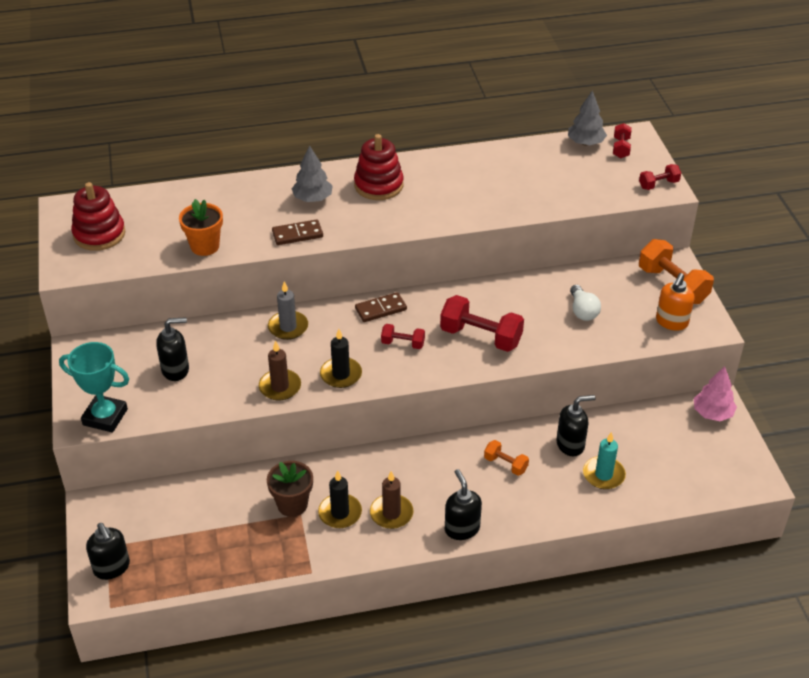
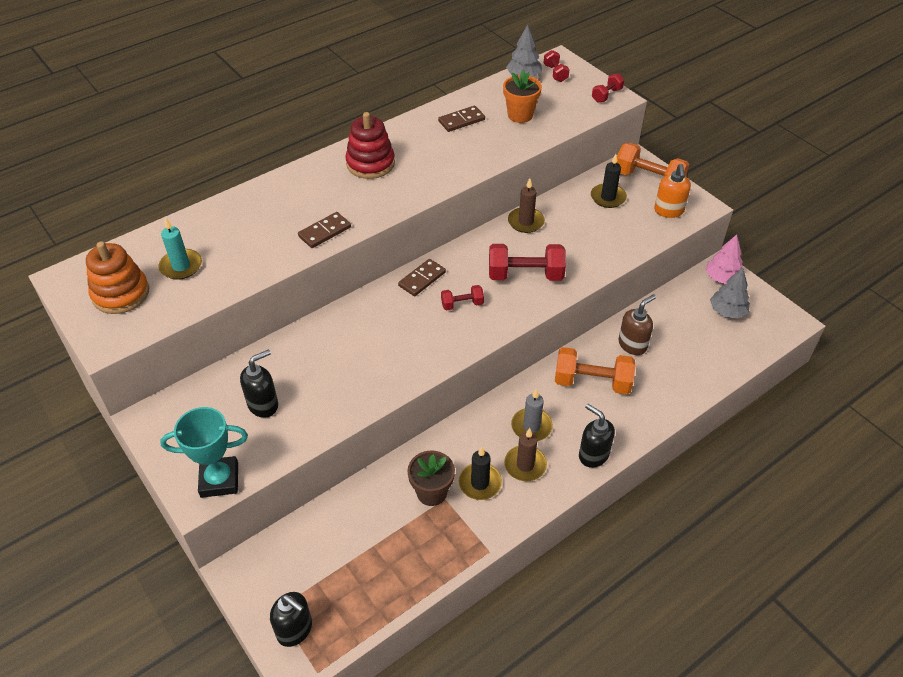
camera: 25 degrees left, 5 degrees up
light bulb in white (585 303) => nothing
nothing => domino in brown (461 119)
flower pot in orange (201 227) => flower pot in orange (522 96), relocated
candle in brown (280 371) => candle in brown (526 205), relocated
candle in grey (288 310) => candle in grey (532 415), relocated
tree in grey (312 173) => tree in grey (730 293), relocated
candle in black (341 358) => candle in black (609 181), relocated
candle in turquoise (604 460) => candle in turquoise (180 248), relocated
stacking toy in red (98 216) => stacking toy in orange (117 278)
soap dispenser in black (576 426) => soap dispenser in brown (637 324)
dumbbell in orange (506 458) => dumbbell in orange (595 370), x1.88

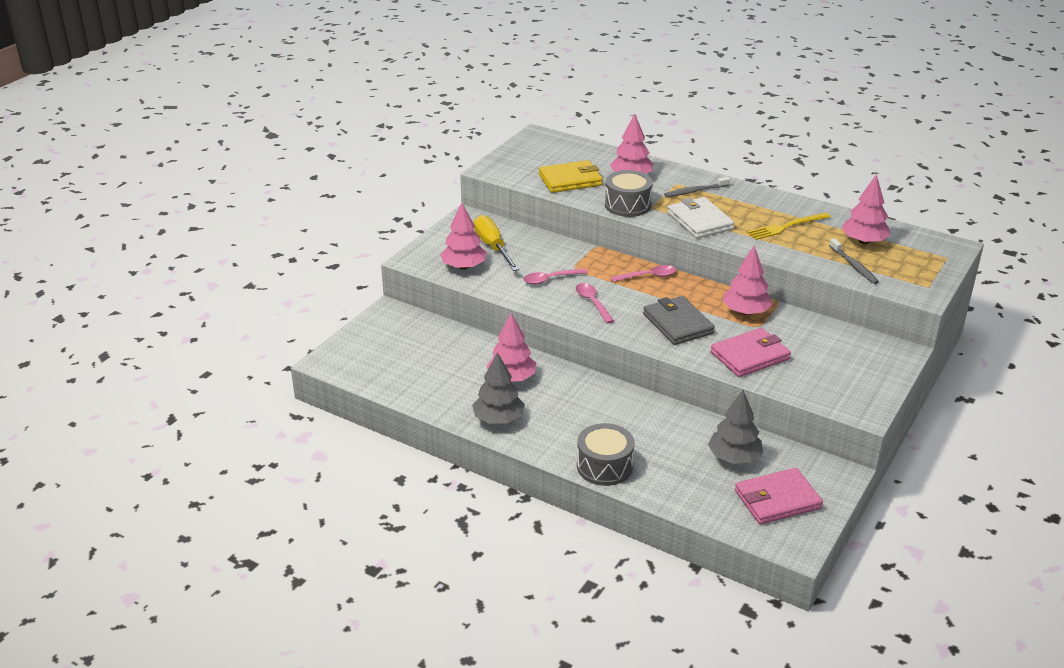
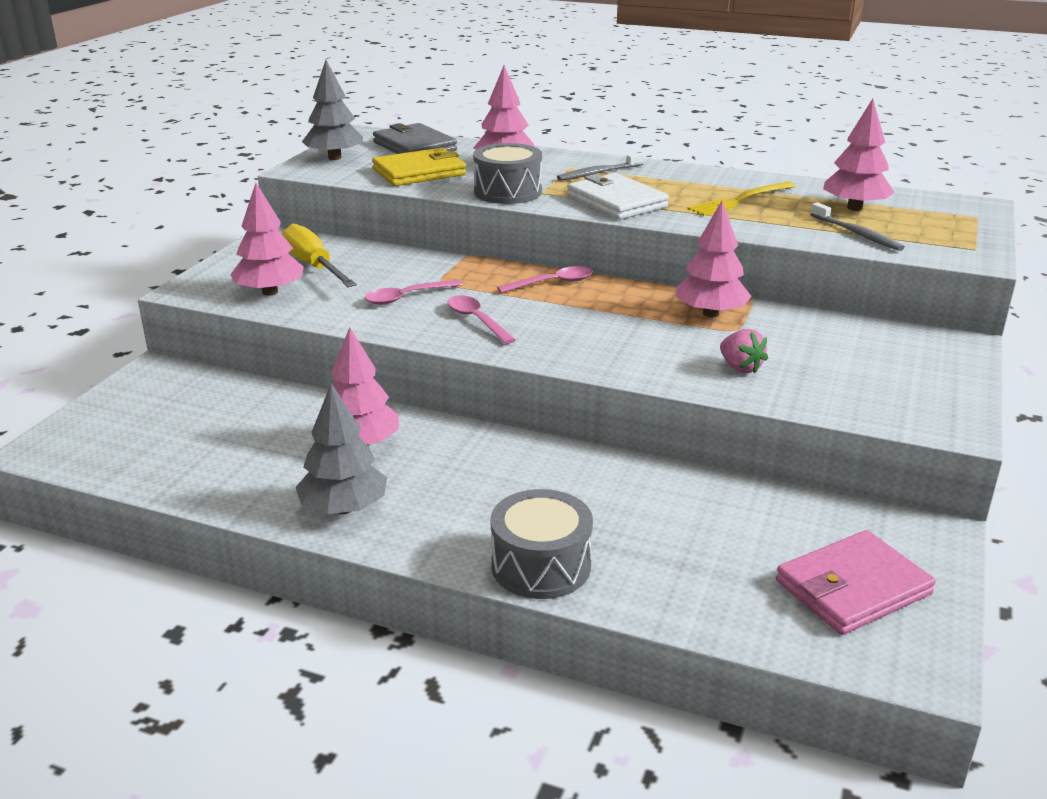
camera: 10 degrees left, 5 degrees down
wallet in grey (679 320) => wallet in grey (415 138), relocated
tree in grey (735 427) => tree in grey (332 110), relocated
wallet in pink (751 352) => strawberry in pink (744 351)

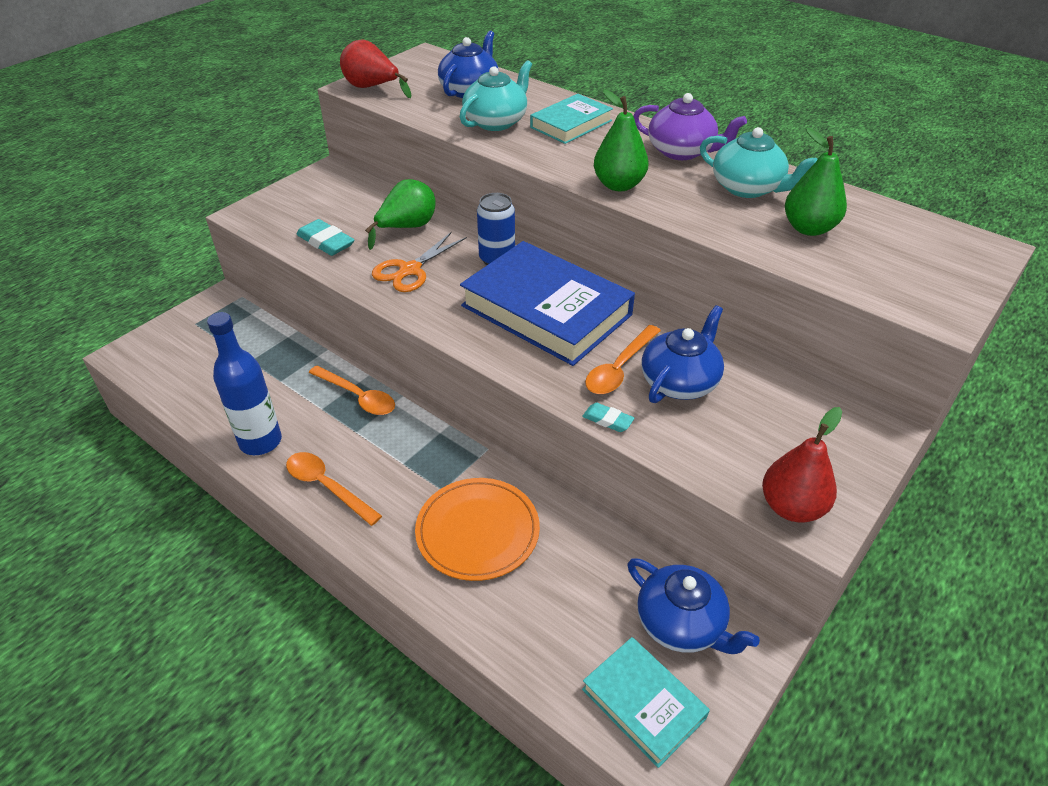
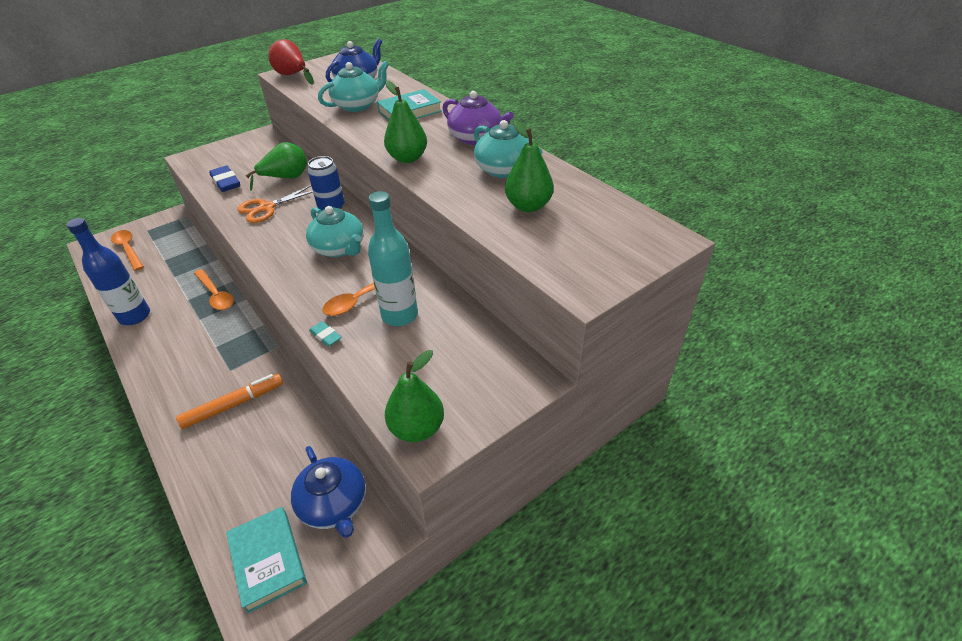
camera: 15 degrees right, 0 degrees up
spoon in orange (334 489) => spoon in orange (127 250), relocated
plate in orange (477 529) => marker in orange (229 401)
book in blue (547 303) => teapot in turquoise (335 231)
teapot in blue (682 354) => bottle in turquoise (393 258)
eraser in turquoise (325 237) => eraser in blue (224 178)
pear in red (802 465) => pear in green (414 396)

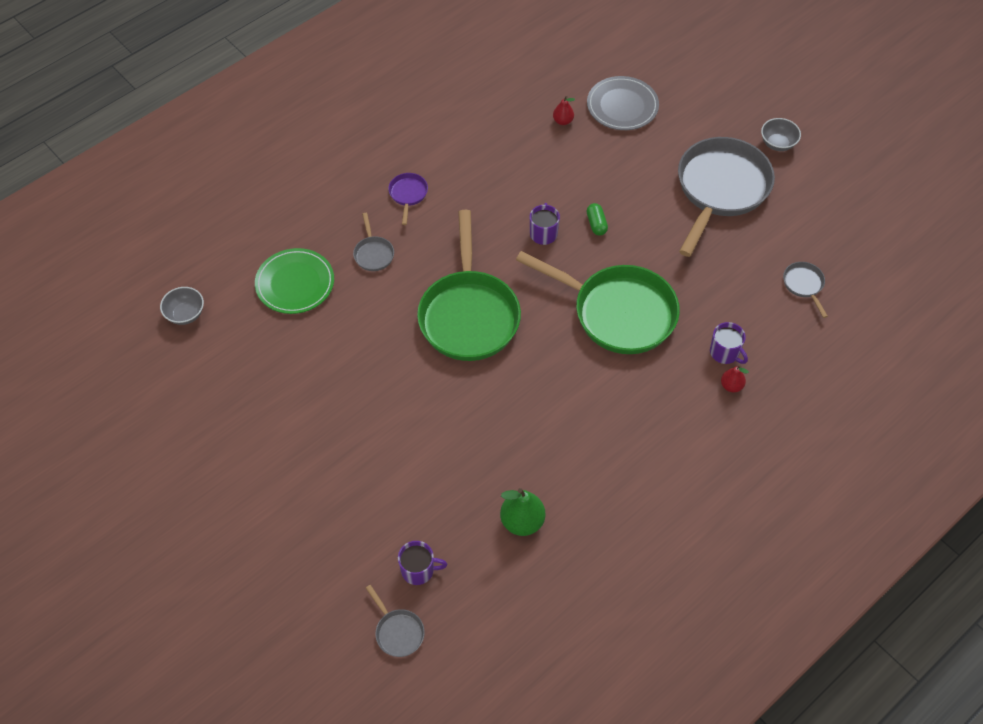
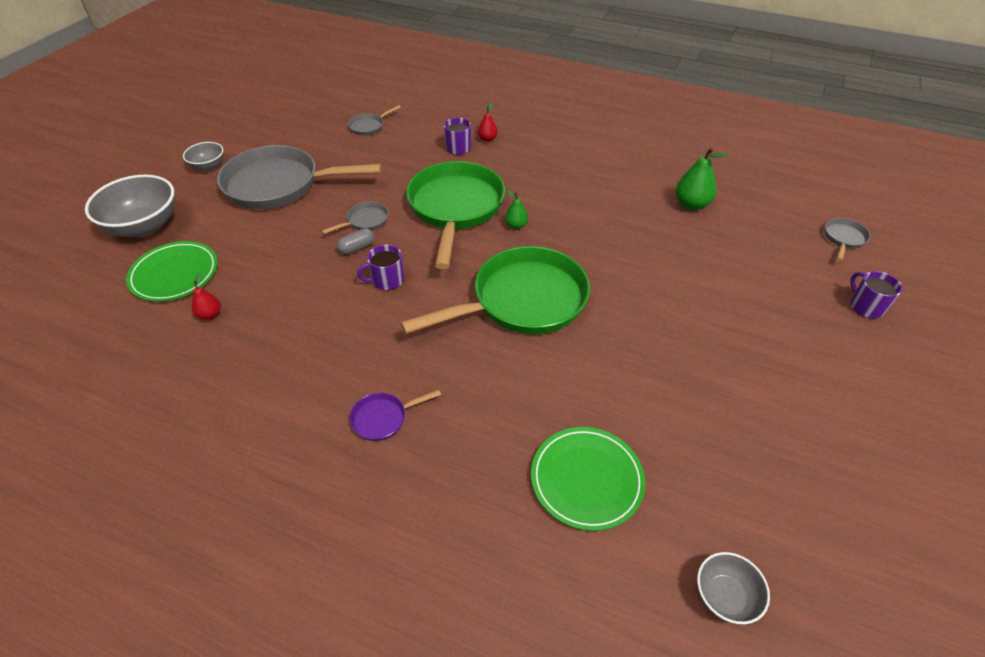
camera: 115 degrees left, 10 degrees down
nothing => bowl in grey (130 206)
nothing => pear in green (516 209)
pan in grey (373 242) => pan in grey (355 218), relocated
mug in purple (422 563) => mug in purple (876 295), relocated
plate in grey (623 103) => plate in green (172 271)
capsule in green (597 219) => capsule in grey (355 241)

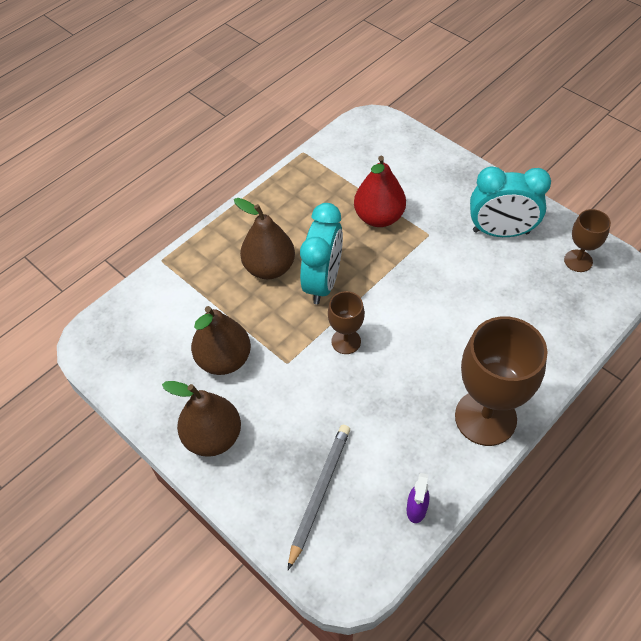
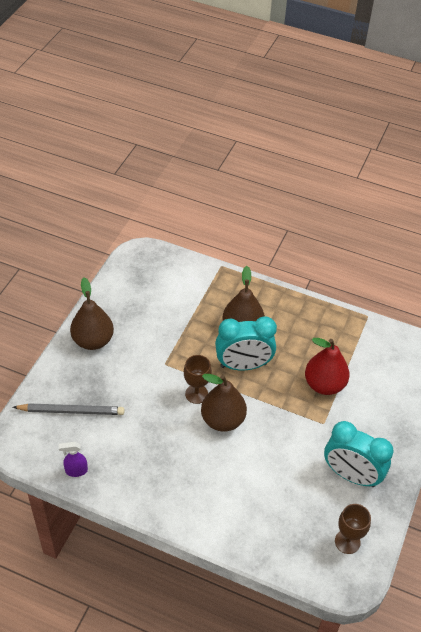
camera: 65 degrees right, 5 degrees down
goblet in brown (501 381) => nothing
pear in brown (221 340) => pear in brown (224 403), relocated
clock in turquoise (510 201) => clock in turquoise (358 454), 45 degrees counterclockwise

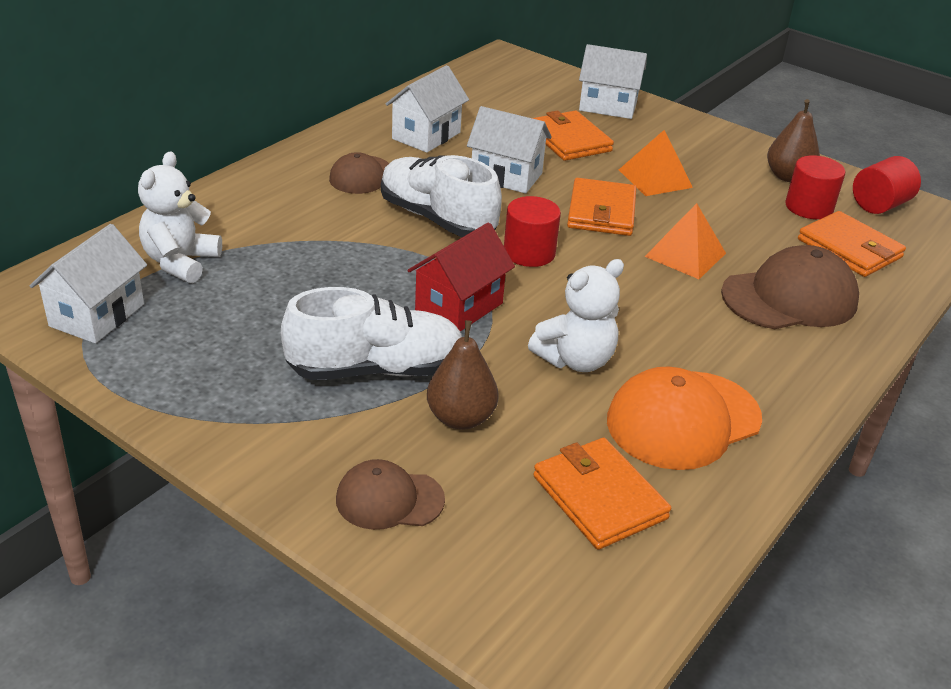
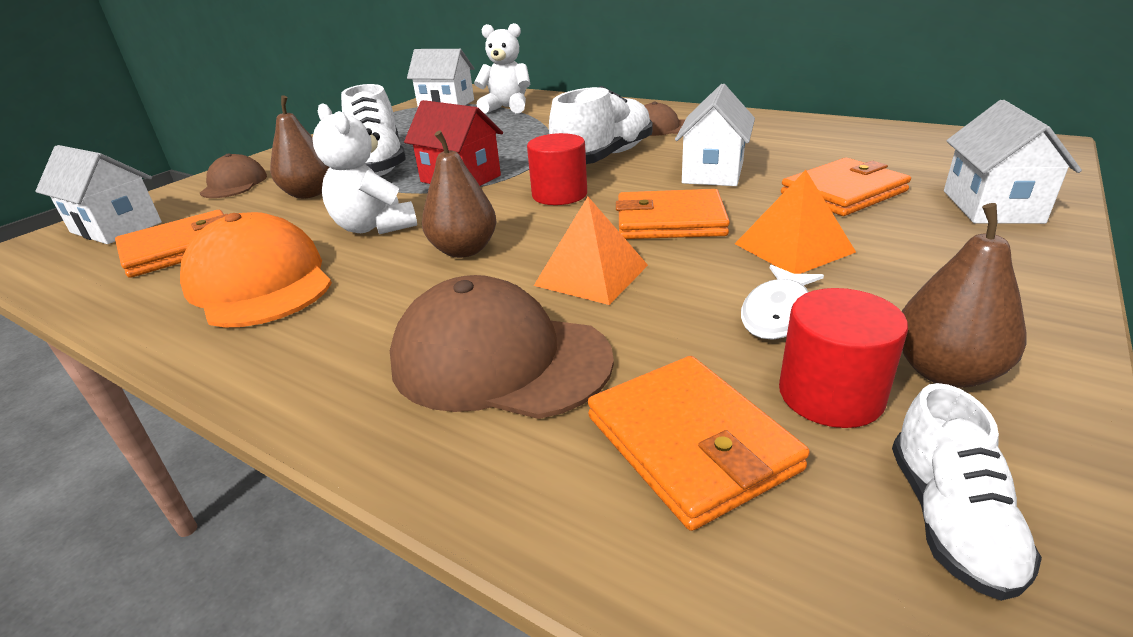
camera: 90 degrees right, 5 degrees down
nothing => pear in brown (459 194)
nothing => fish in white (782 302)
house in white (427 109) => house in white (98 194), relocated
cylinder in red (887 185) => shoe in white (967 492)
cap in brown (790 287) => cap in brown (502 347), 135 degrees clockwise
wallet in orange (852 244) => wallet in orange (699 443), 75 degrees counterclockwise

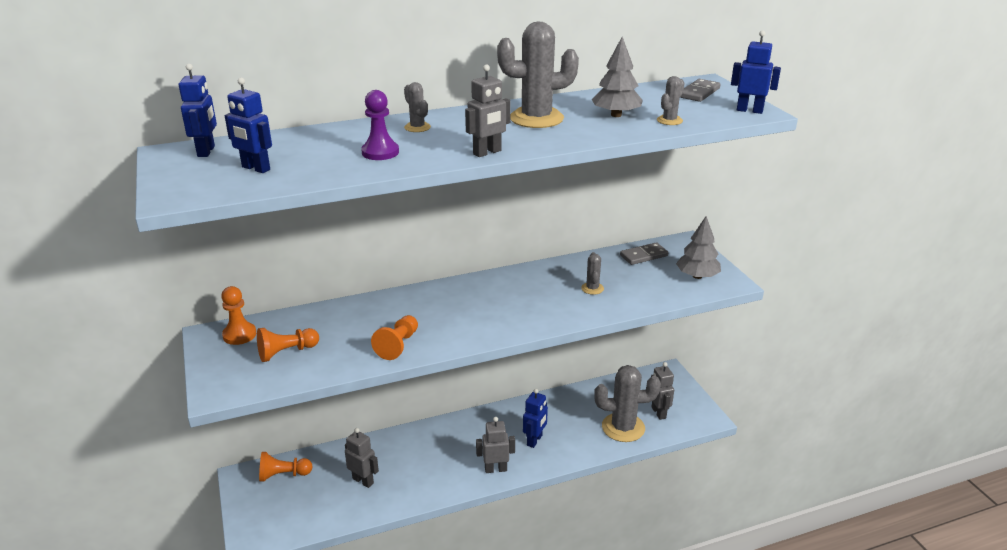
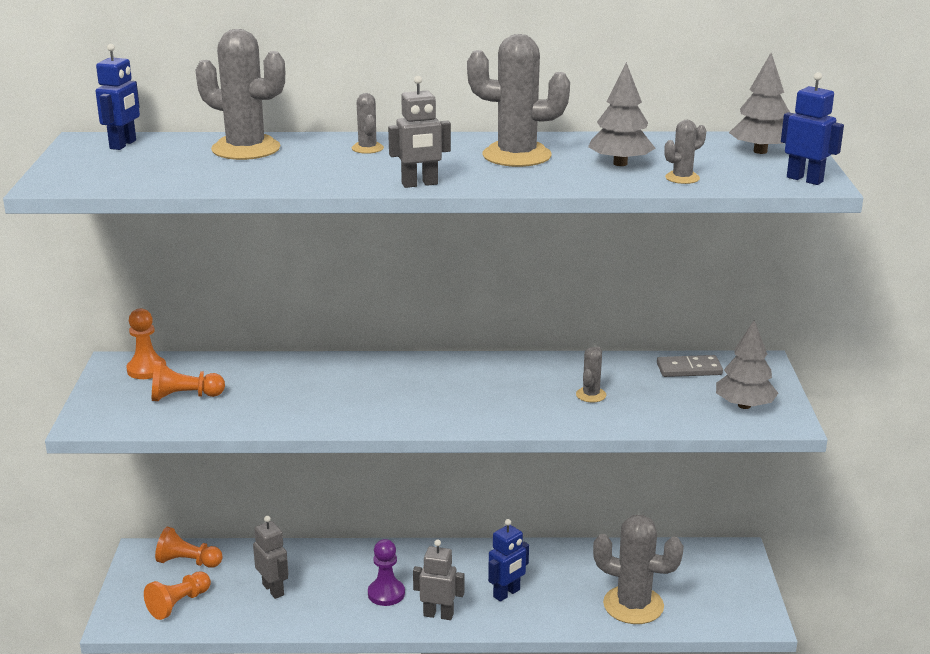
camera: 20 degrees right, 5 degrees down
robot in blue (248 125) => nothing
robot in grey (662 391) => nothing
nothing => cactus in grey (240 94)
pawn in purple (380 125) => pawn in purple (386 572), relocated
pawn in orange (394 337) => pawn in orange (177 595), relocated
domino in grey (700 90) => tree in grey (759 103)

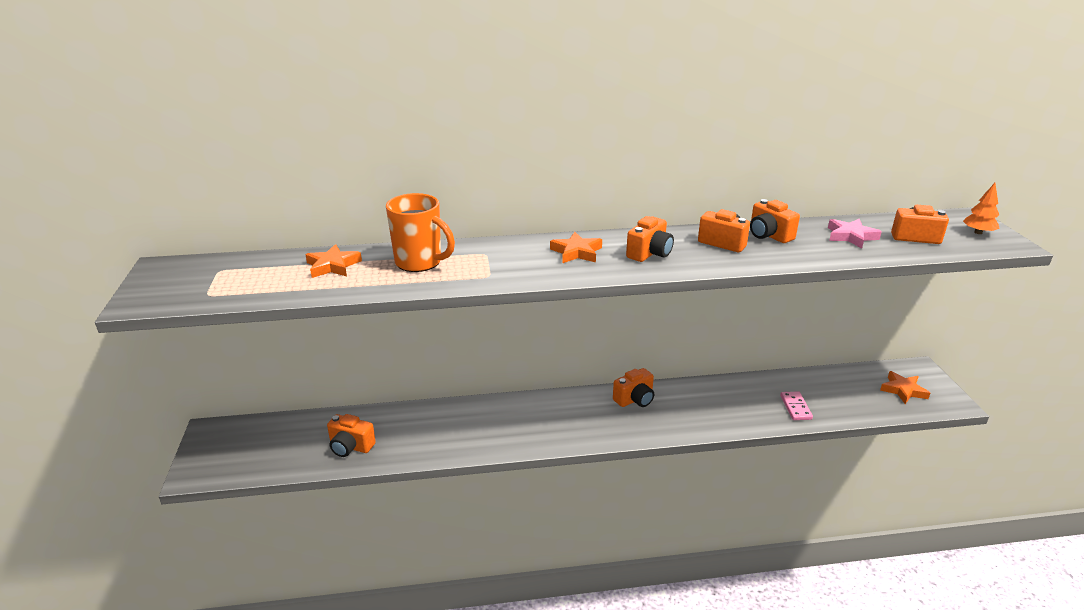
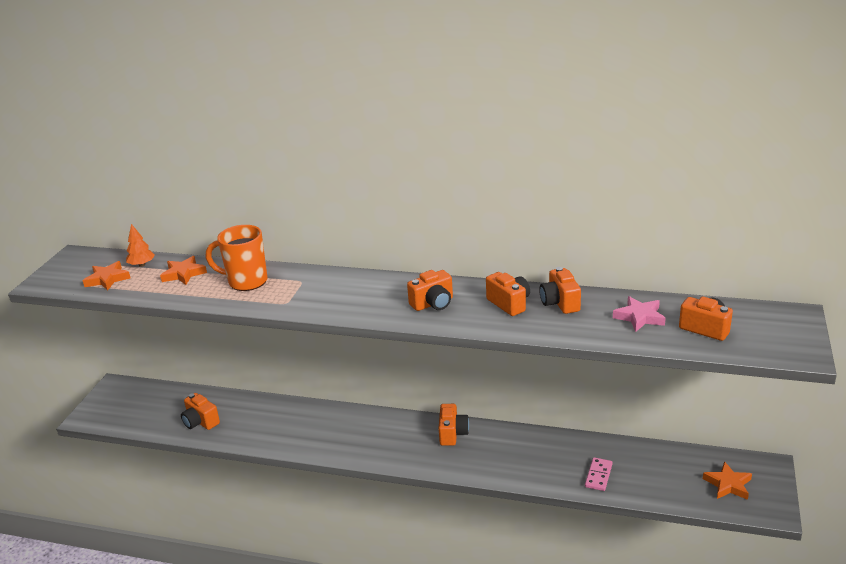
camera: 25 degrees right, 0 degrees up
star in orange (576 247) => star in orange (107 276), relocated
tree in orange (981 208) => tree in orange (140 245), relocated
mug in orange (420 232) => mug in orange (237 258), 135 degrees clockwise
camera in orange (633 387) => camera in orange (454 425), 75 degrees counterclockwise

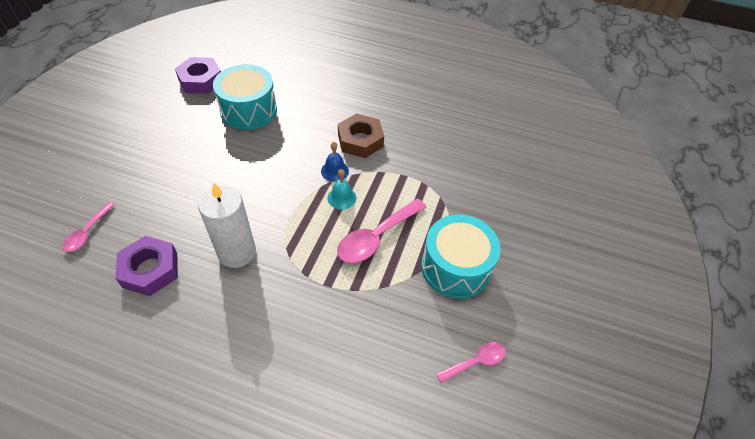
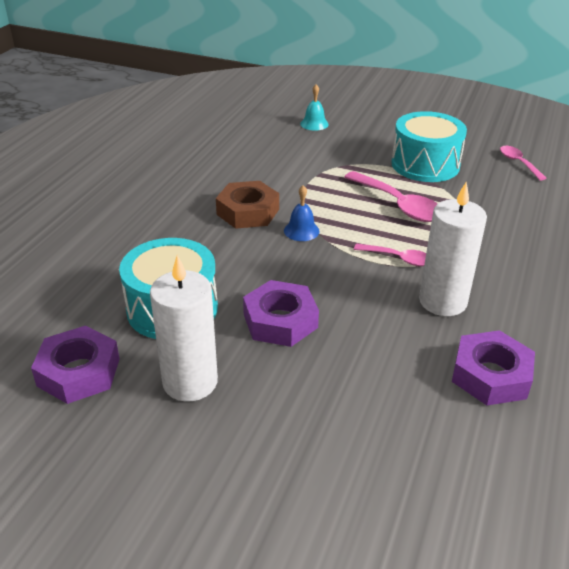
camera: 85 degrees left, 15 degrees down
nothing => candle in white (184 328)
nothing => nut in purple (281 313)
spoon in pink (88 227) => spoon in pink (390 254), relocated
bell in turquoise (341 189) => bell in turquoise (314 107), relocated

